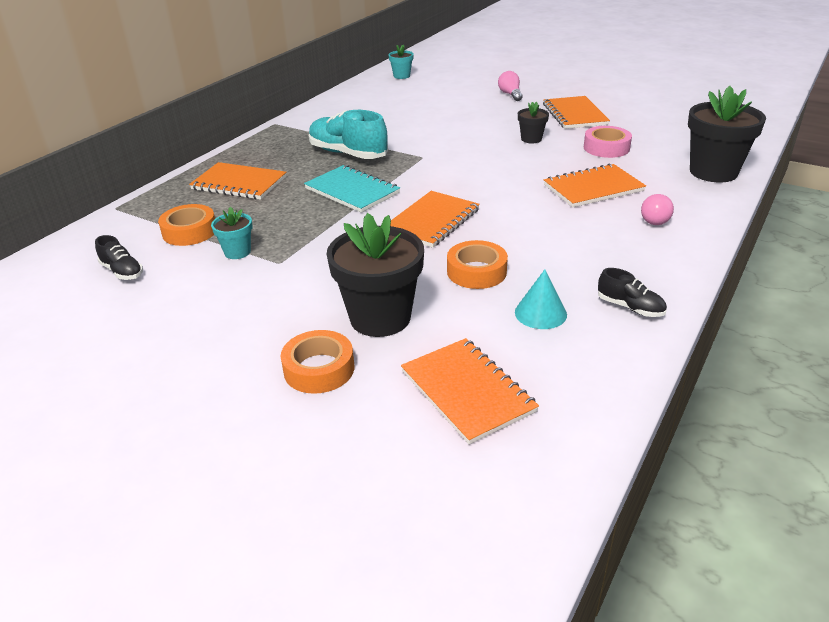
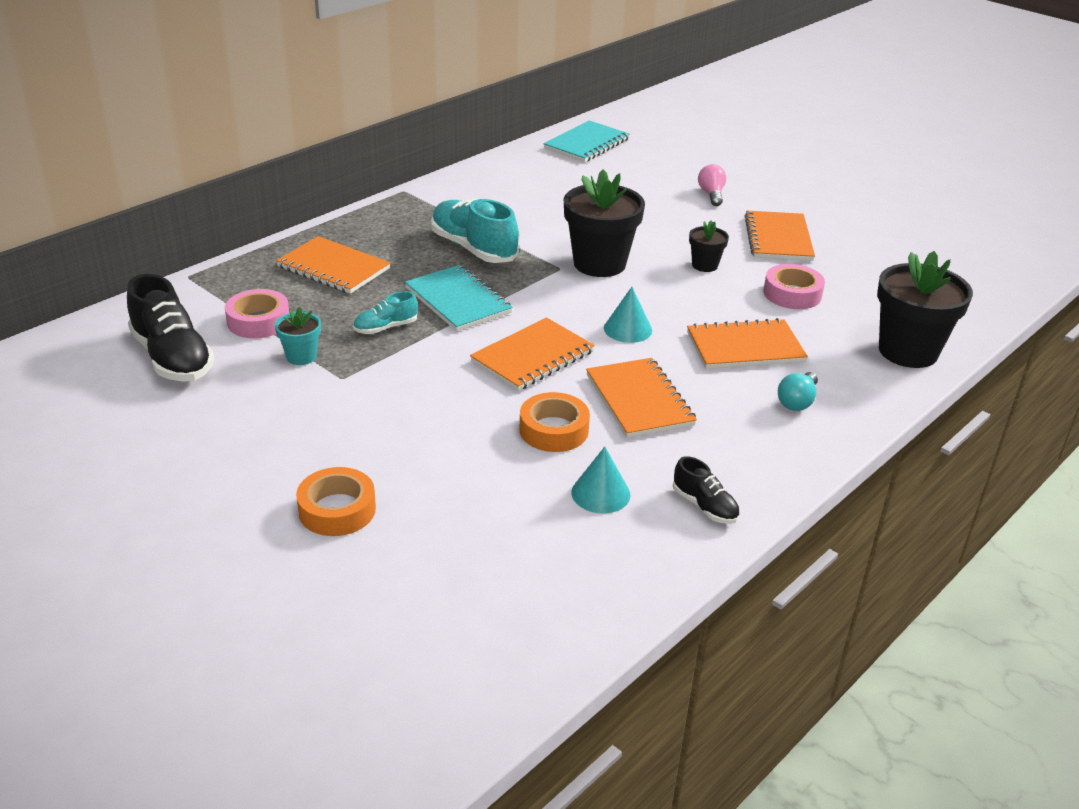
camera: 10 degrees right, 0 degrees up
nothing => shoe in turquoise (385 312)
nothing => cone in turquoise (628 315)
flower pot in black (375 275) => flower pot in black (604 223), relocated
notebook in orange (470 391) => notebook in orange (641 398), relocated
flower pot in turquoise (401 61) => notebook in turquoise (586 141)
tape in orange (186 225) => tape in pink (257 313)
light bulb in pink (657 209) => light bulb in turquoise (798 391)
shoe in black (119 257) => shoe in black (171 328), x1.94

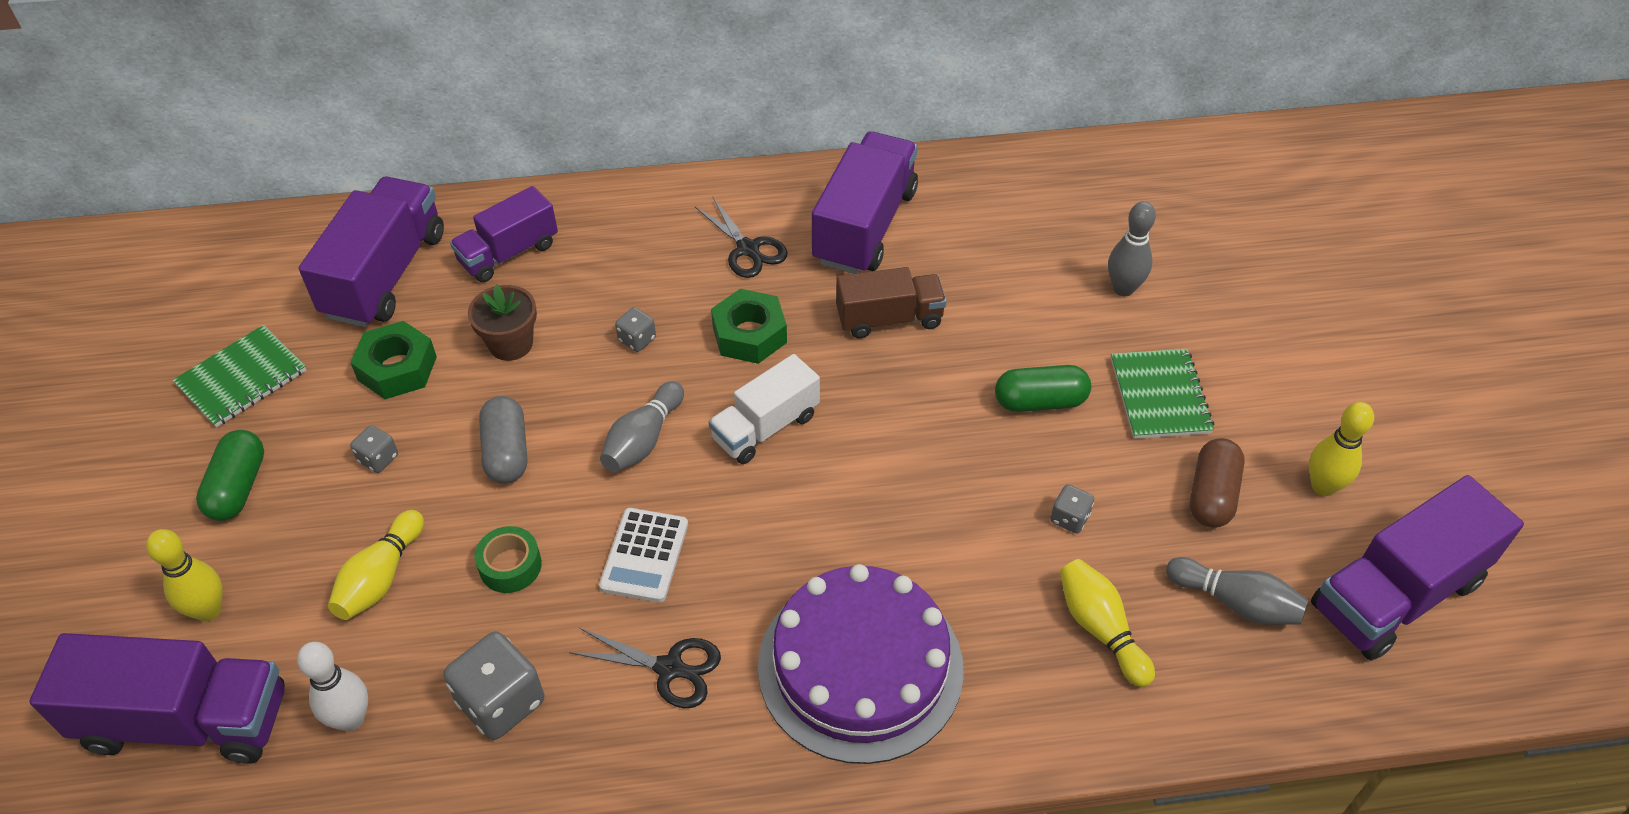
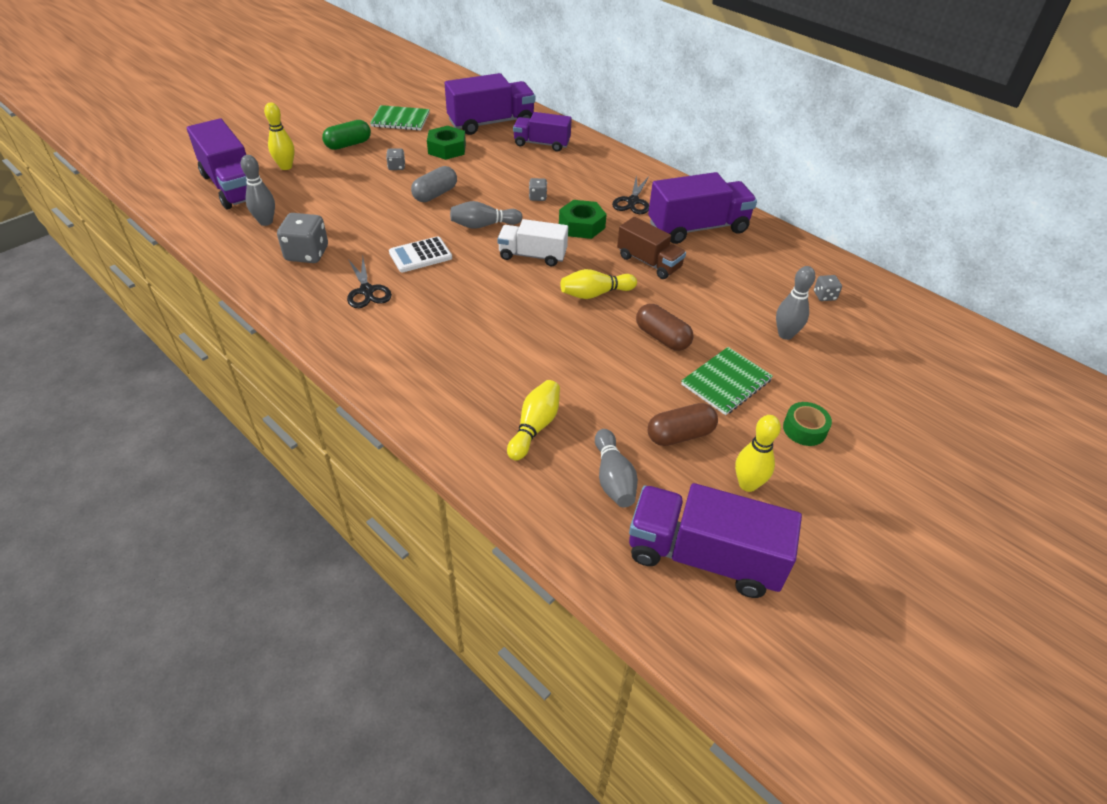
camera: 50 degrees right, 5 degrees down
flower pot in brown (502 323) => nothing
cake in purple (861 664) => nothing
bowling pin in yellow (376 565) => bowling pin in yellow (598 284), relocated
tape in green (508 559) => tape in green (807 424), relocated
dice in grey (1072 508) => dice in grey (828 288), relocated
bowling pin in white (332 686) => bowling pin in grey (258 190)
capsule in green (1043 388) => capsule in brown (665 327)

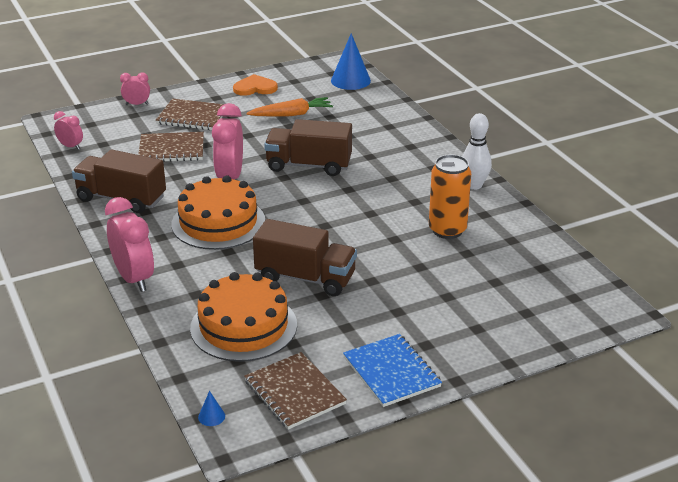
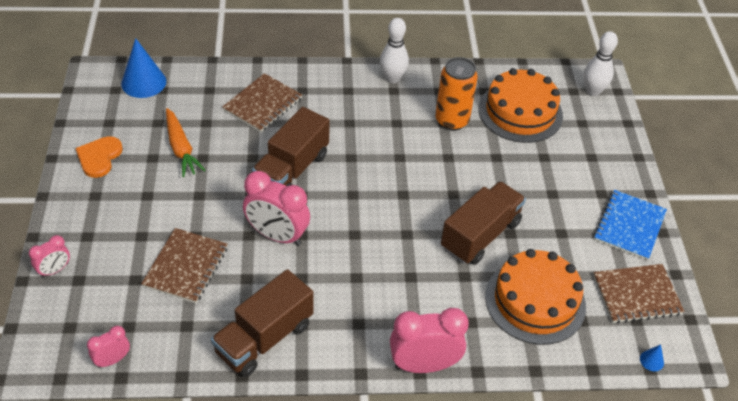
camera: 70 degrees left, 15 degrees up
nothing => bowling pin in white (601 63)
notebook in brown (190 114) => notebook in brown (262 102), relocated
cake in orange (218 212) => cake in orange (520 105), relocated
clock in pink (135 88) => clock in pink (49 256), 150 degrees counterclockwise
carrot in orange (289 107) => carrot in orange (186 142), 150 degrees clockwise
notebook in blue (392 370) => notebook in blue (630 225), 60 degrees counterclockwise

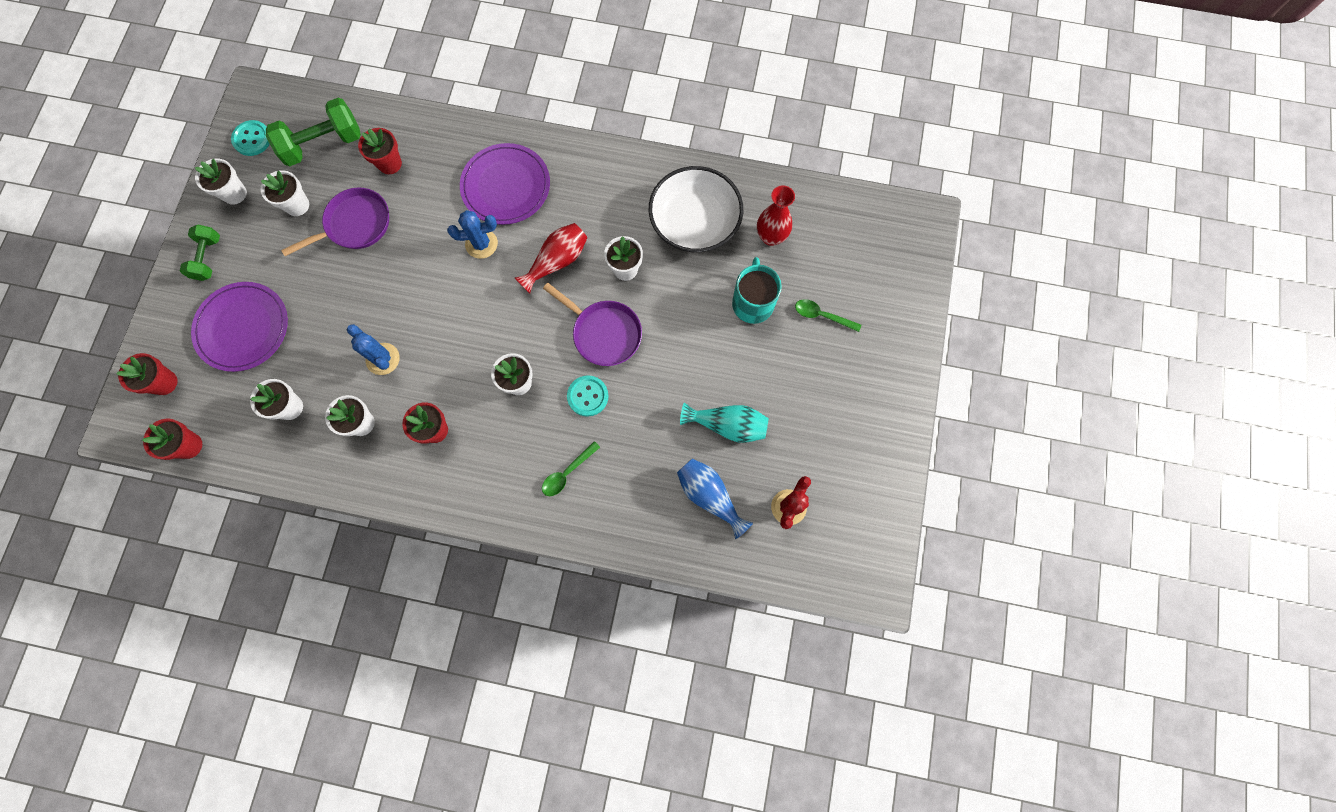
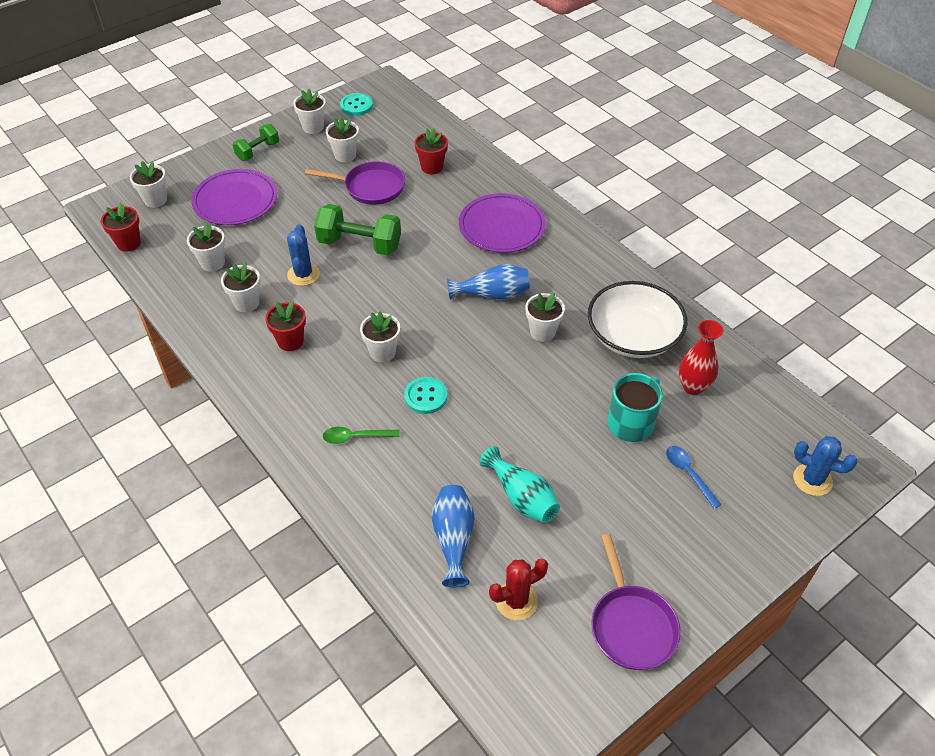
camera: 40 degrees right, 25 degrees down
dumbbell in green (313 132) => dumbbell in green (357 229), relocated
cactus in blue (472 234) => cactus in blue (825 466), relocated
pan in purple (592 324) => pan in purple (636 602), relocated
flower pot in red (147 374) => flower pot in white (148 184)
vase in red (551 258) => vase in blue (488 282)
spoon in green (828 315) => spoon in blue (694 477)

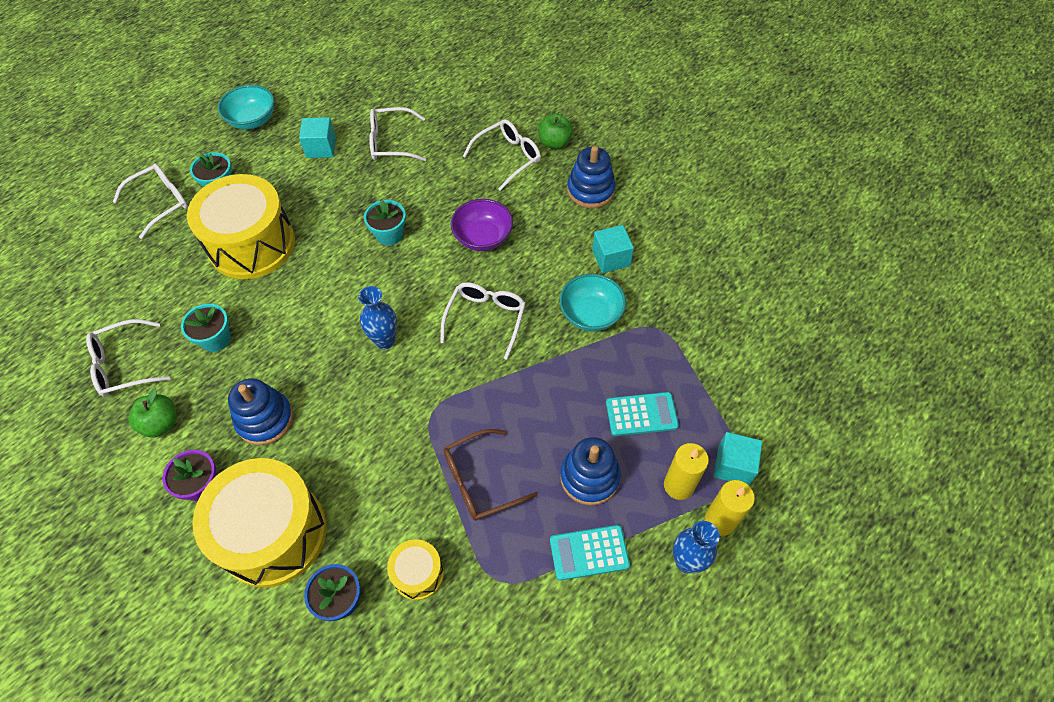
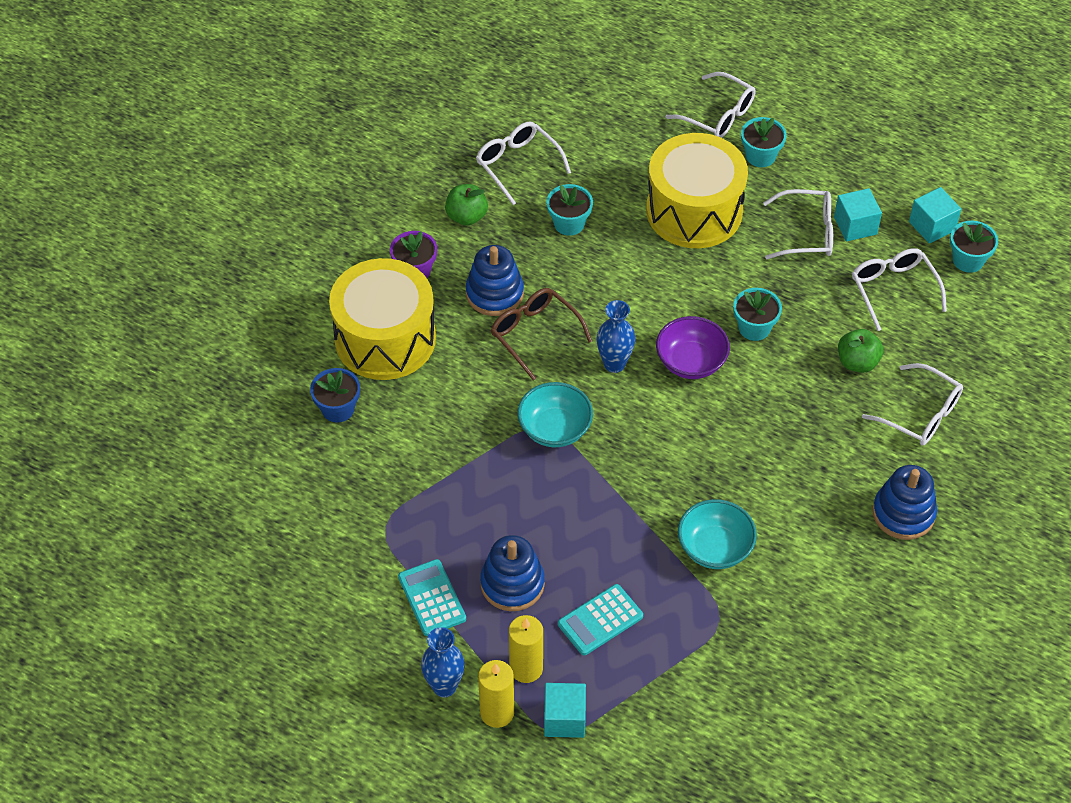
camera: 75 degrees right, 5 degrees down
drum in yellow (415 569) => nothing
nothing => flower pot in turquoise (974 247)
bowl in turquoise (246 107) => bowl in turquoise (555 414), relocated
glasses in white (483 321) => glasses in white (798 224), relocated
glasses in brown (490 475) => glasses in brown (541 334), relocated
bowl in purple (482 225) => bowl in purple (693 347), relocated
apple in green (555 131) => apple in green (861 351), relocated
cube in turquoise (613 249) => cube in turquoise (935 215), relocated
calculator in turquoise (642 414) => calculator in turquoise (600 619), 75 degrees clockwise

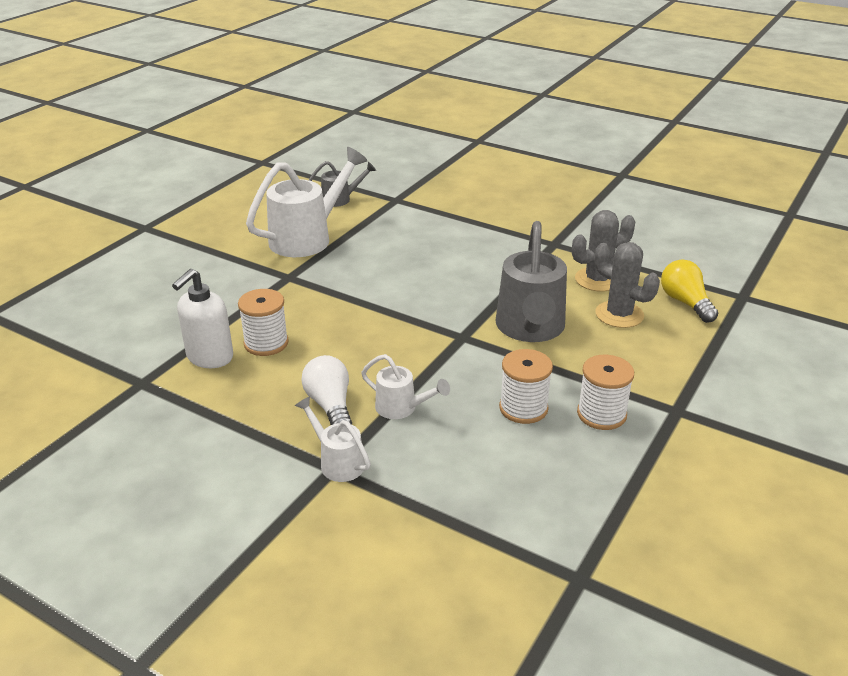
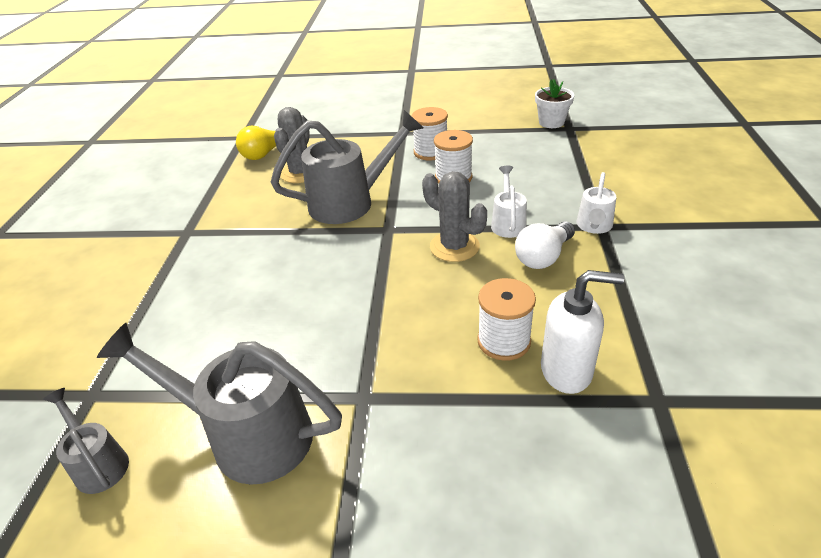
camera: 115 degrees left, 5 degrees up
nothing => flower pot in white (554 103)
cactus in grey (603 251) => cactus in grey (454 216), relocated
watering can in white (307 202) => watering can in grey (219 404)

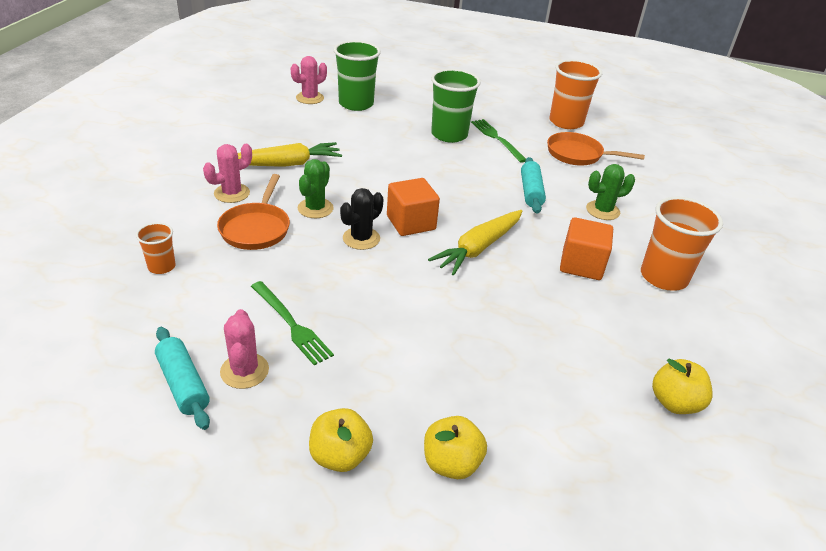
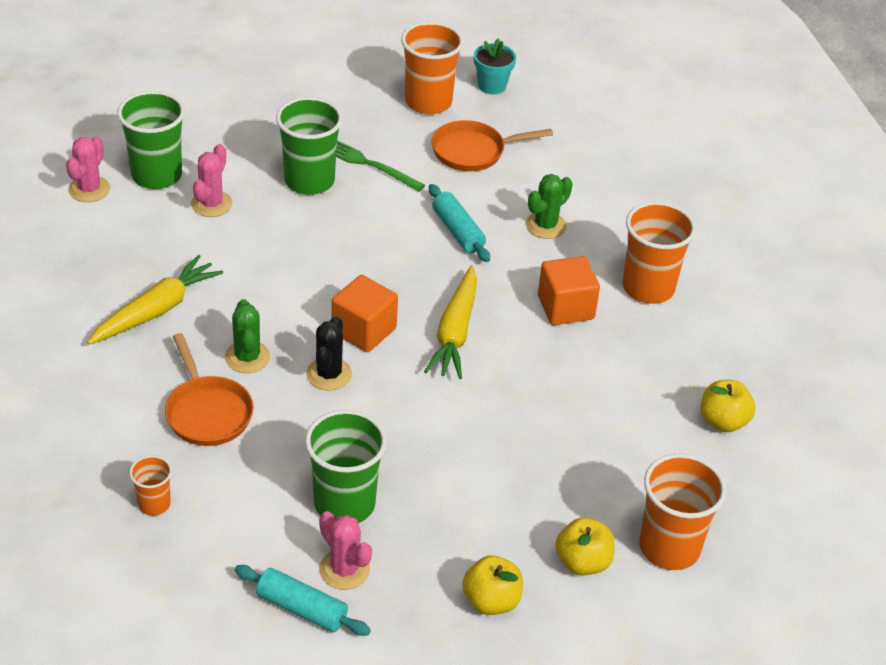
camera: 30 degrees left, 5 degrees up
nothing => flower pot in turquoise (495 66)
nothing => cup in orange (683 511)
cactus in pink (227 173) => cactus in pink (211 180), relocated
fork in green (292 323) => cup in green (346 466)

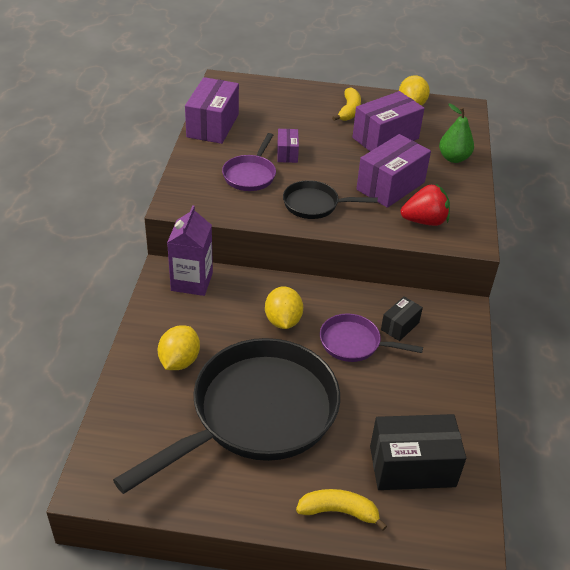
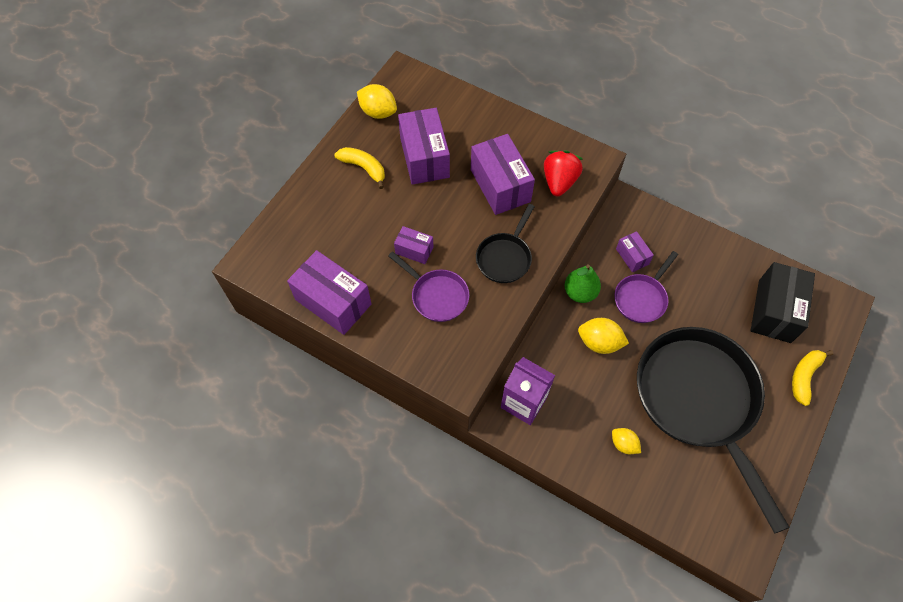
camera: 65 degrees left, 20 degrees up
pear in green (456 133) => pear in green (583 283), relocated
box in black (402 318) => box in purple (635 251)
lemon in yellow (179 347) => lemon in yellow (626 441), x0.63

